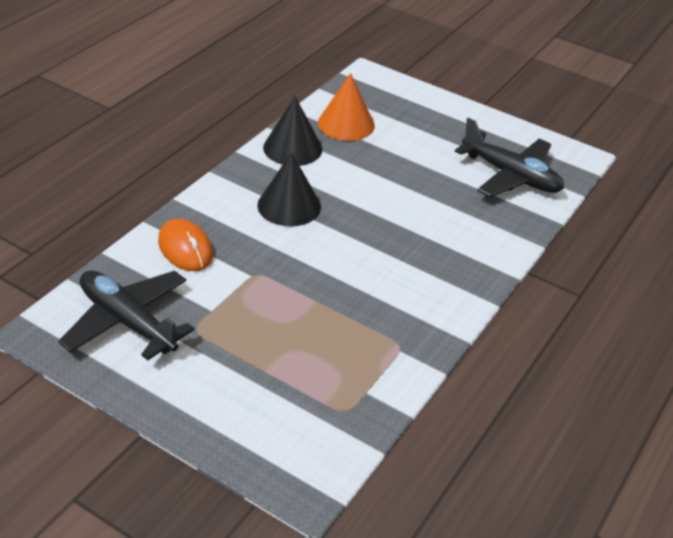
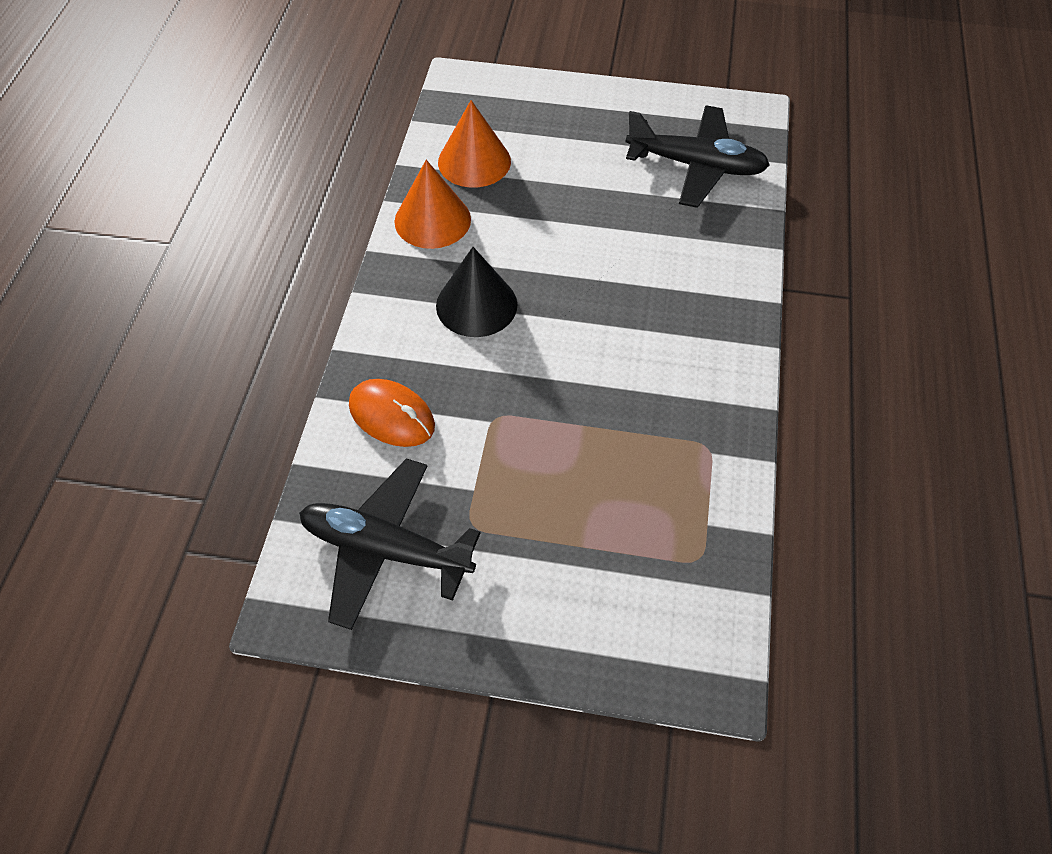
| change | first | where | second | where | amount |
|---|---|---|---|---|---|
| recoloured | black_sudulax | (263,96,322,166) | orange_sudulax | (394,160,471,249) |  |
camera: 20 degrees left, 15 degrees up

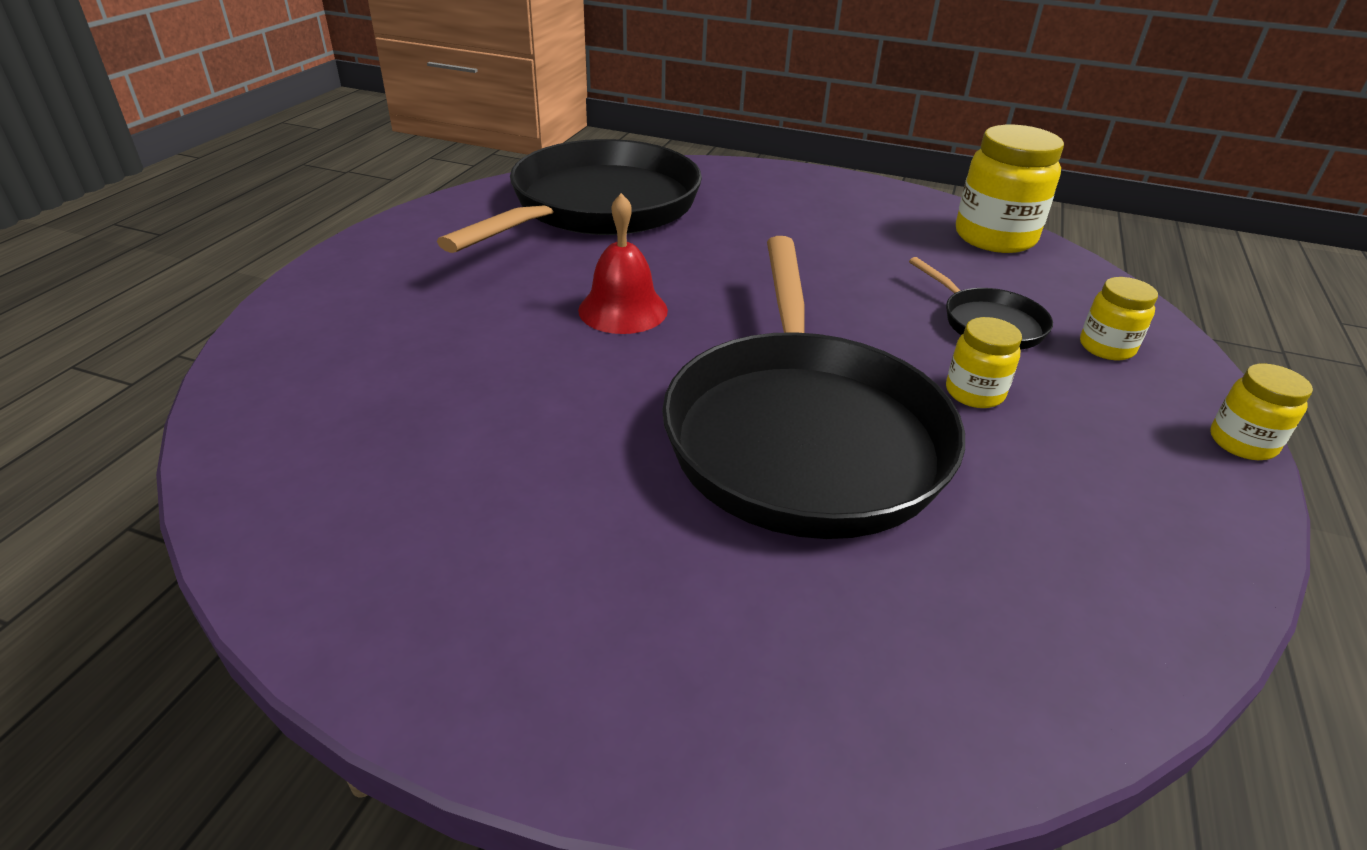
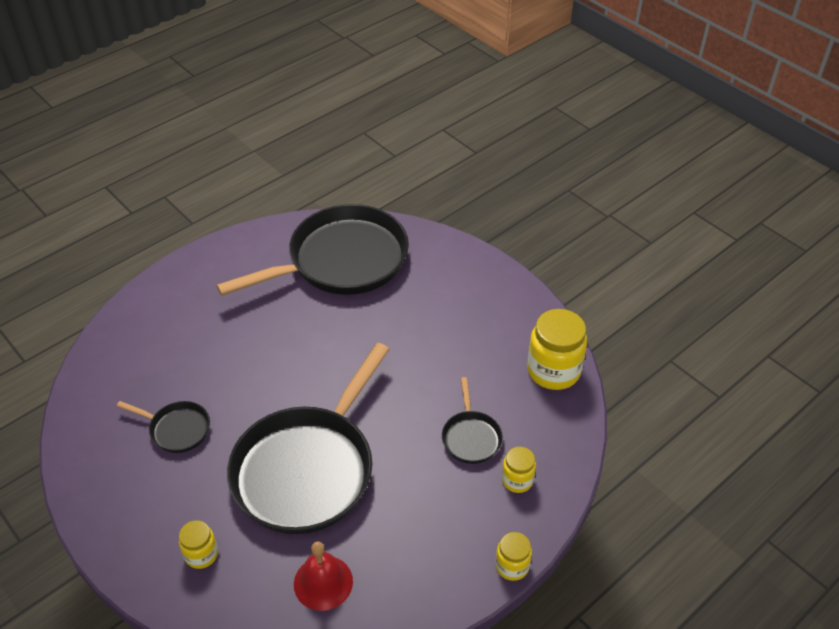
| change | first | where | second | where | amount |
|---|---|---|---|---|---|
| added |  |  | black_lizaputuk | (117,401,210,453) |  |
| moved | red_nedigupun | (578,193,668,334) |  | (294,542,353,611) |  |
| moved | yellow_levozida | (946,317,1022,408) |  | (179,520,218,569) |  |
camera: 30 degrees right, 10 degrees up

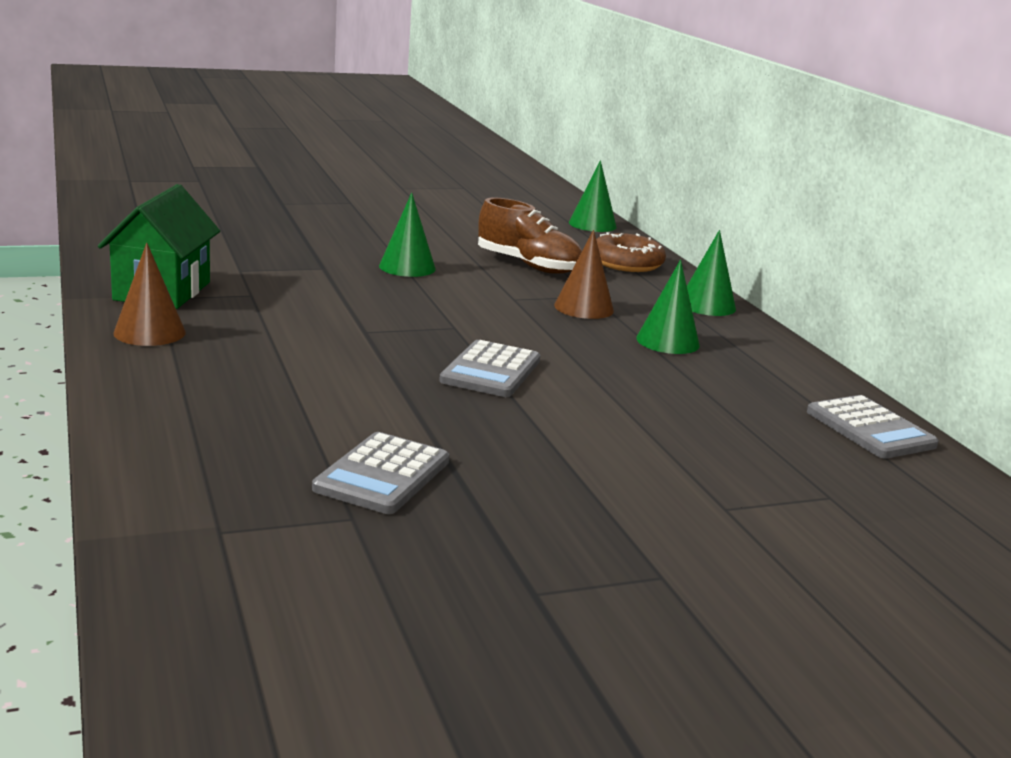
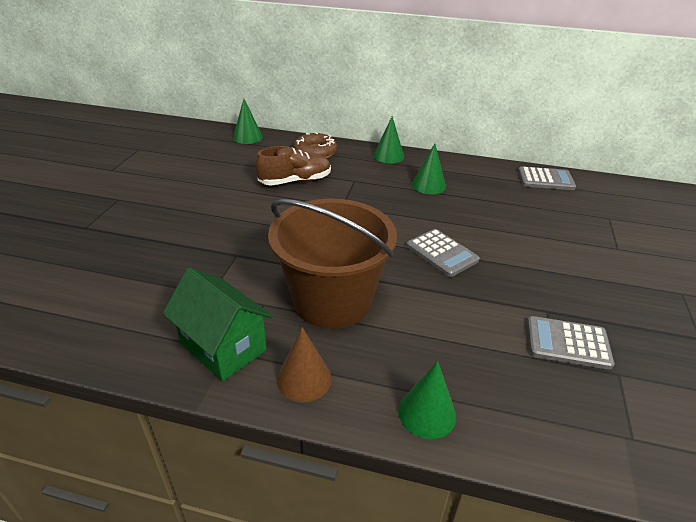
| change | first | where | second | where | amount |
|---|---|---|---|---|---|
| removed | brown_sudulax | (554,230,614,319) |  |  |  |
| added |  |  | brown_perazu | (268,199,397,329) |  |
| moved | green_sudulax | (379,193,436,277) |  | (398,361,456,439) |  |
| turned | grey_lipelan | (312,432,449,514) |  | (527,316,614,370) | 135 degrees clockwise |
camera: 55 degrees left, 15 degrees up

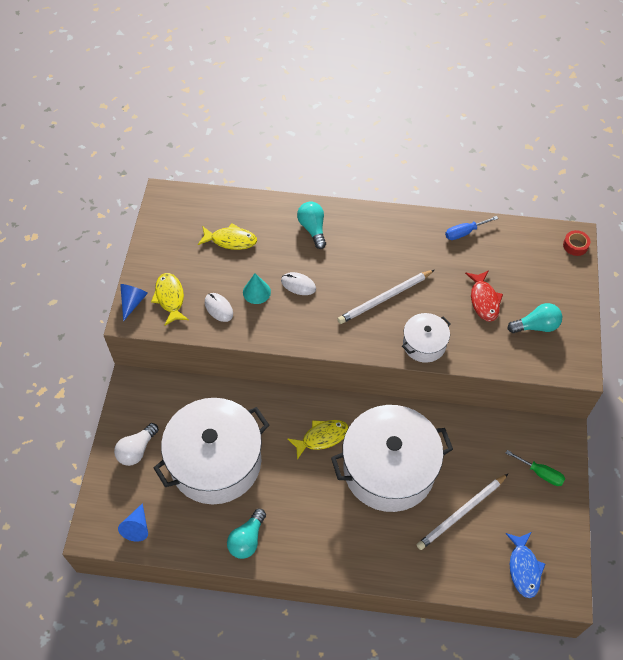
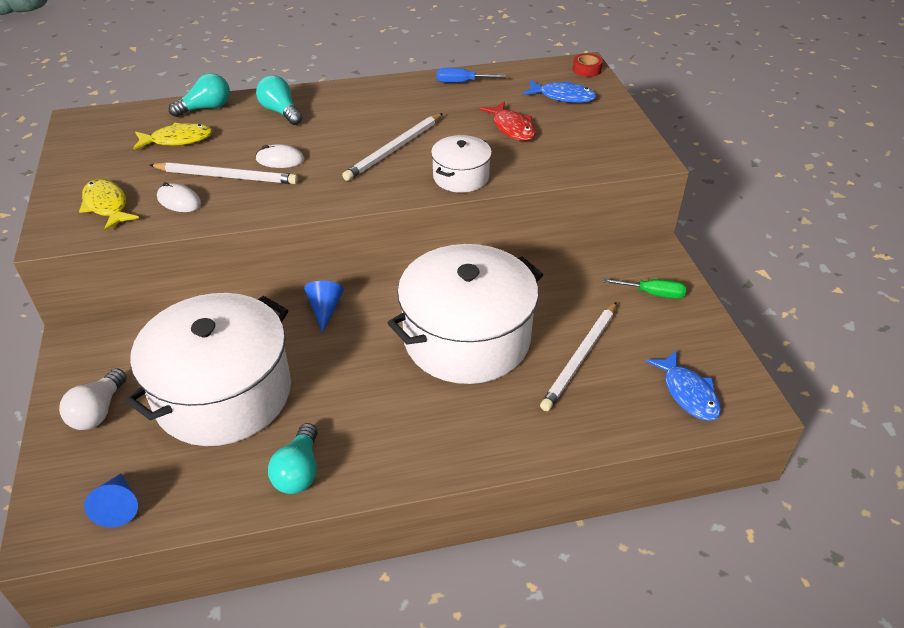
| change | first | where | second | where | amount |
|---|---|---|---|---|---|
| removed | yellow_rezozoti | (287,420,349,460) |  |  |  |
| added |  |  | blue_rezozoti | (523,80,596,103) |  |
| moved | blue_sudulax | (120,284,148,321) |  | (304,281,344,333) |  |
| moved | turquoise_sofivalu | (507,303,562,333) |  | (169,73,230,117) |  |
| replaced | turquoise_sudulax | (243,273,271,304) | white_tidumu | (149,162,298,184) |  |
| turned | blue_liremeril | (445,216,498,240) |  | (437,68,506,83) | 45 degrees clockwise |
camera: 20 degrees left, 15 degrees down

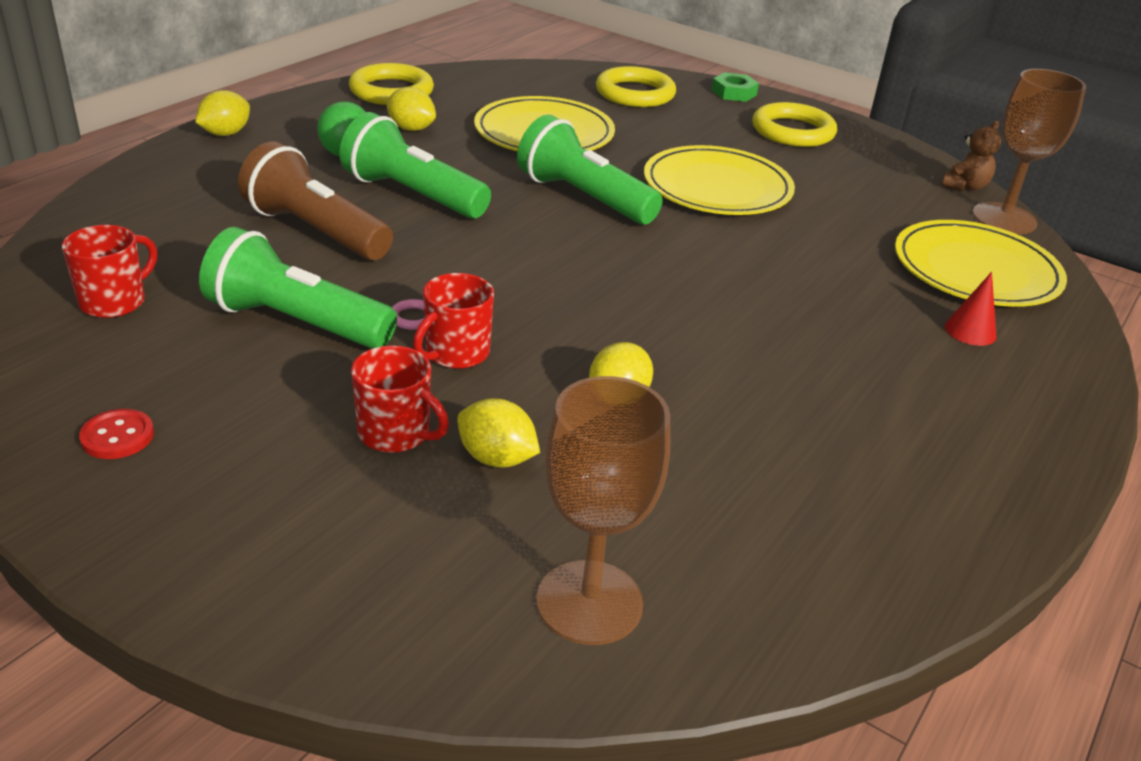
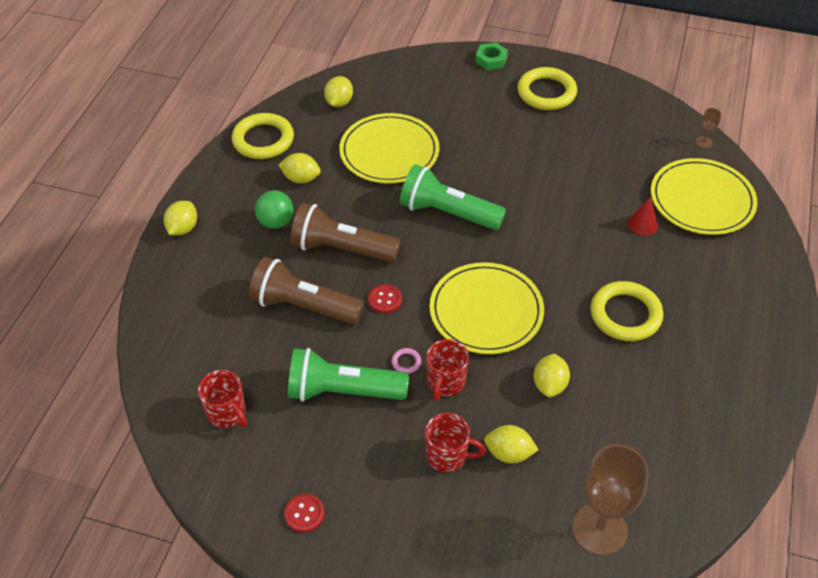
| change | first | where | second | where | amount |
|---|---|---|---|---|---|
| removed | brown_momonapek | (942,121,1001,191) |  |  |  |
| added |  |  | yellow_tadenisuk | (324,76,353,107) |  |
| added |  |  | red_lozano | (368,284,402,314) |  |
| moved | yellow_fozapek | (596,66,676,107) |  | (590,281,663,341) |  |
| moved | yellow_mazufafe | (644,145,795,215) |  | (430,262,544,354) |  |
| moved | red_sudulax | (945,272,996,346) |  | (628,196,658,236) |  |
| recoloured | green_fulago | (339,112,491,219) | brown_fulago | (290,203,400,262) |  |
| turned | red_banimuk | (62,225,157,318) |  | (198,370,247,428) | 120 degrees clockwise |
| resized | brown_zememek | (972,69,1086,234) |  | (695,108,721,148) | x0.41 |
camera: 15 degrees left, 15 degrees up

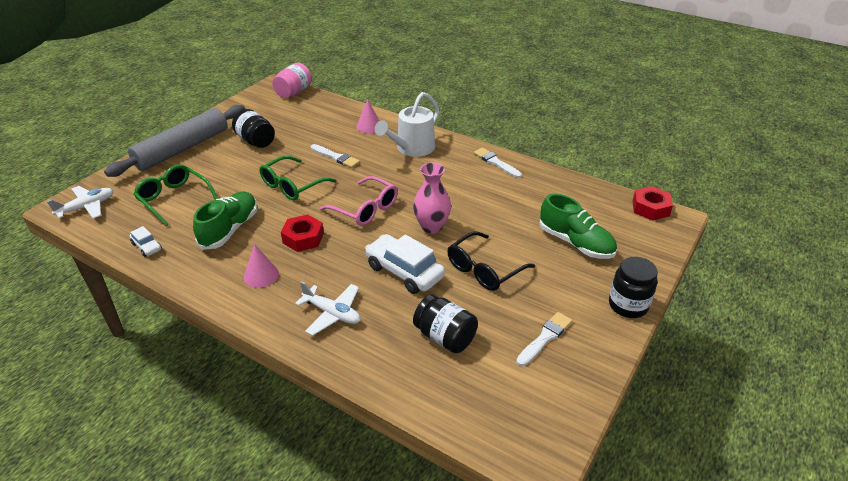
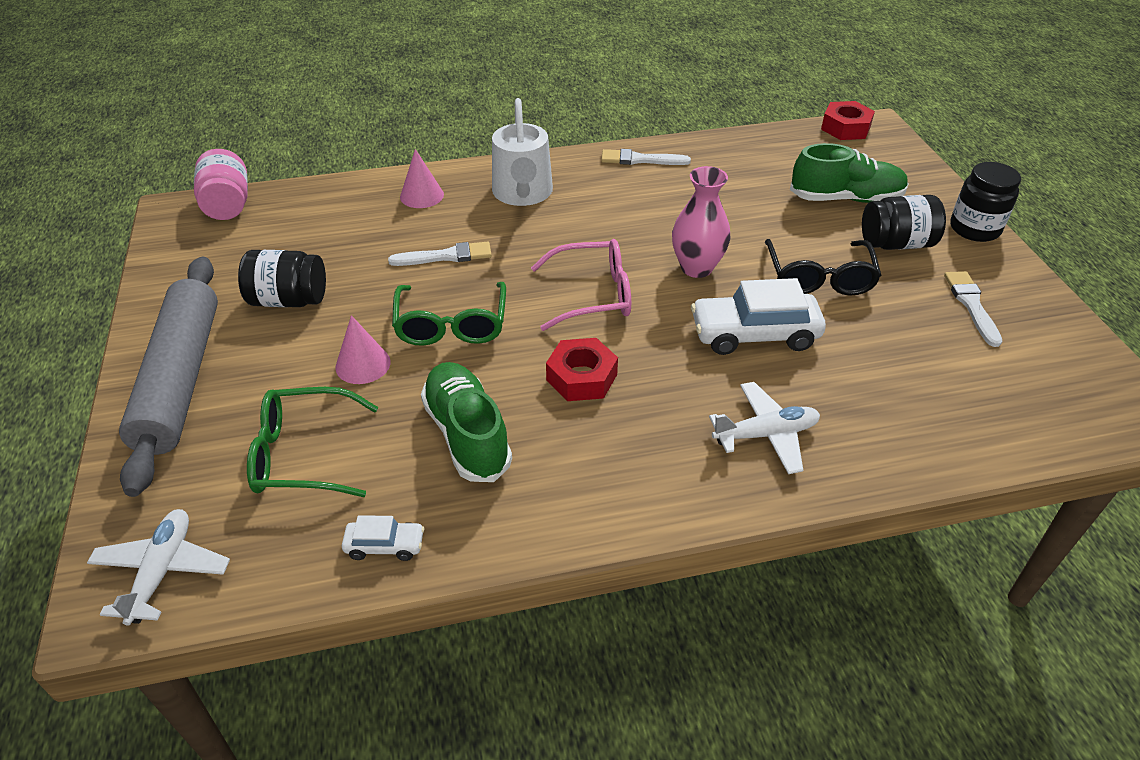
| change | first | where | second | where | amount |
|---|---|---|---|---|---|
| moved | pink_sudulax | (244,244,279,288) |  | (335,315,390,384) |  |
| moved | black_levozida | (413,294,478,353) |  | (862,195,946,250) |  |
camera: 45 degrees left, 5 degrees up

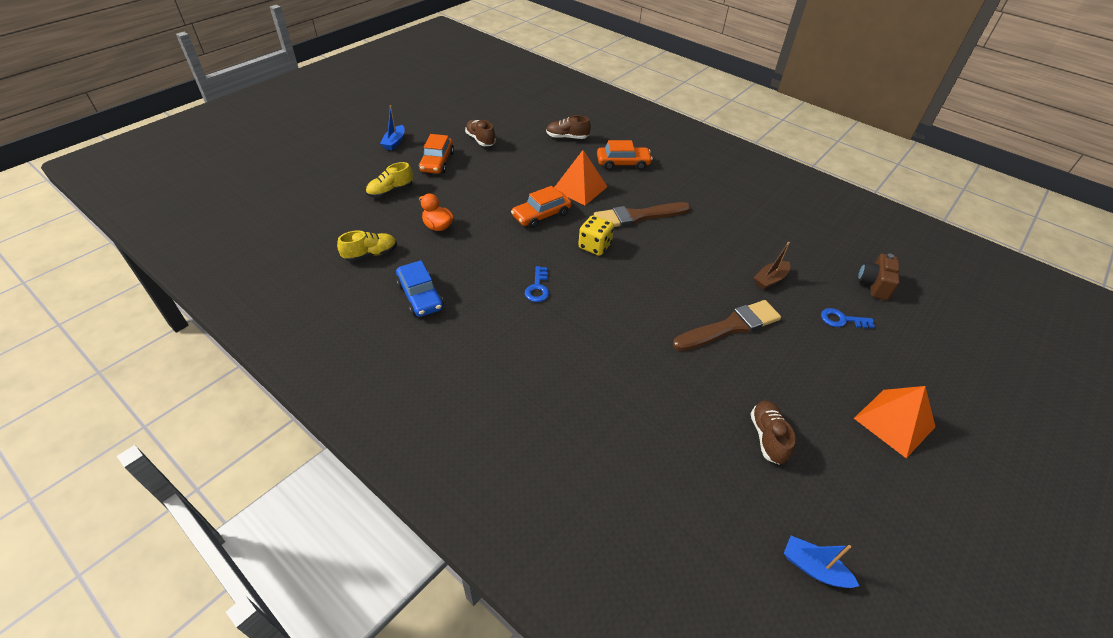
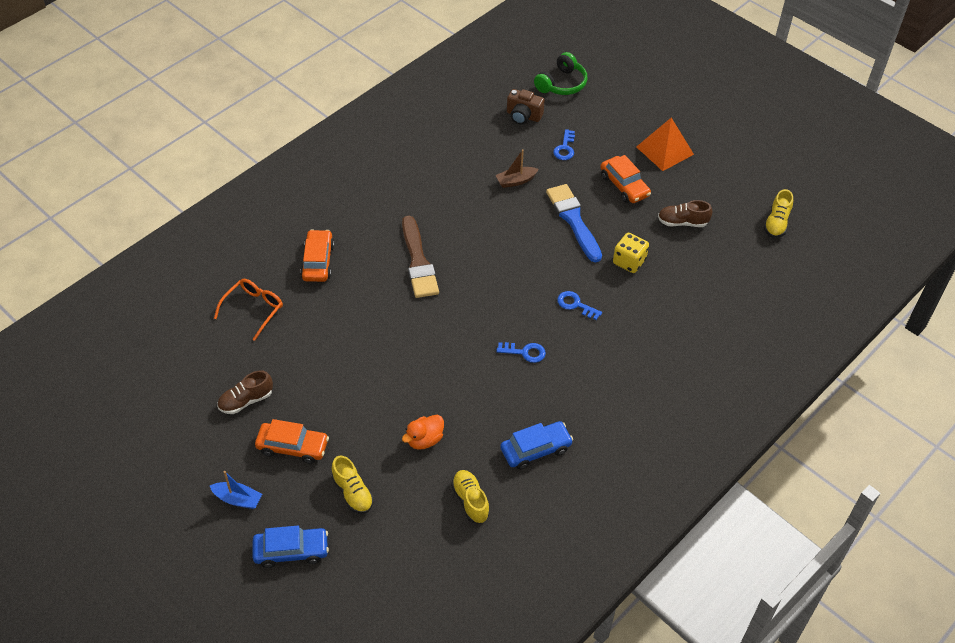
| change | first | where | second | where | amount |
|---|---|---|---|---|---|
| removed | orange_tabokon | (554,150,608,205) |  |  |  |
| added |  |  | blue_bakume | (253,526,329,568) |  |
| added |  |  | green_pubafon | (534,52,588,95) |  |
| added |  |  | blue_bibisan | (557,291,602,320) |  |
| moved | orange_bakume | (511,186,571,228) |  | (600,155,651,203) |  |
| moved | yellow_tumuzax | (578,215,614,256) |  | (613,233,649,273) |  |
| replaced | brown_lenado | (546,115,591,139) | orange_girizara | (214,279,283,341) |  |
| replaced | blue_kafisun | (784,536,859,588) | yellow_lenado | (764,189,793,238) |  |
| recoloured | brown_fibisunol | (673,300,781,351) | blue_fibisunol | (546,184,602,262) |  |
| turned | brown_kafisun | (754,242,790,290) |  | (495,149,539,188) | 105 degrees clockwise |
camera: 85 degrees left, 5 degrees up

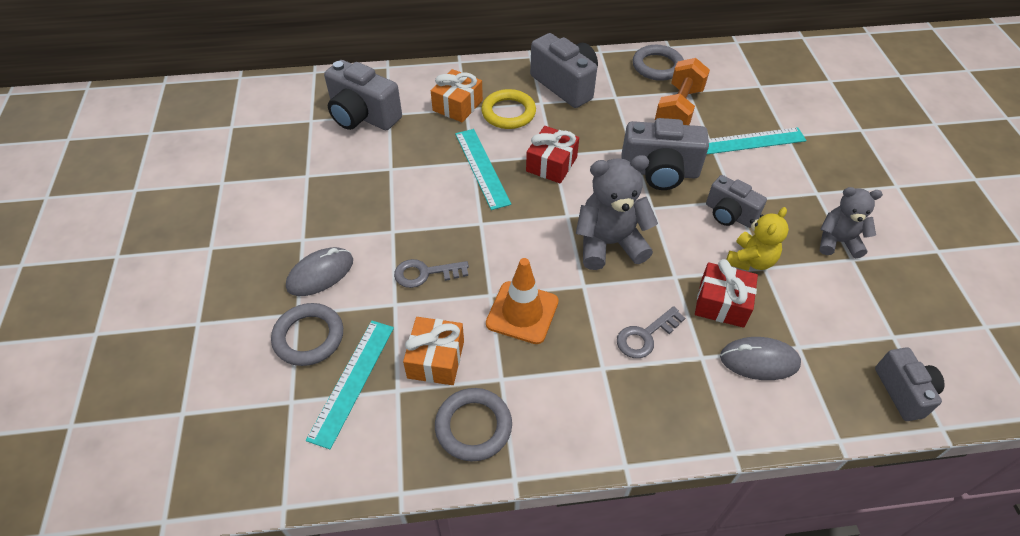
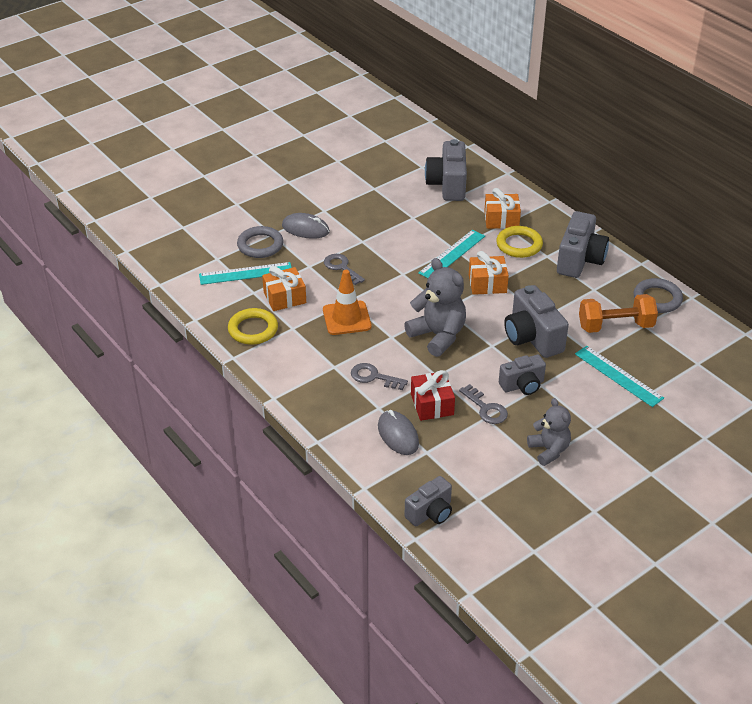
| change | first | where | second | where | amount |
|---|---|---|---|---|---|
| replaced | yellow_momonapek | (726,207,789,271) | grey_bibisan | (459,384,508,424) |  |
| recoloured | grey_fozapek | (435,388,512,461) | yellow_fozapek | (228,308,278,345) |  |
| recoloured | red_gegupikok | (526,126,579,183) | orange_gegupikok | (469,251,509,295) |  |
| turned | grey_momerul | (706,175,767,228) |  | (499,355,546,395) | 120 degrees counterclockwise |
camera: 60 degrees right, 10 degrees down

